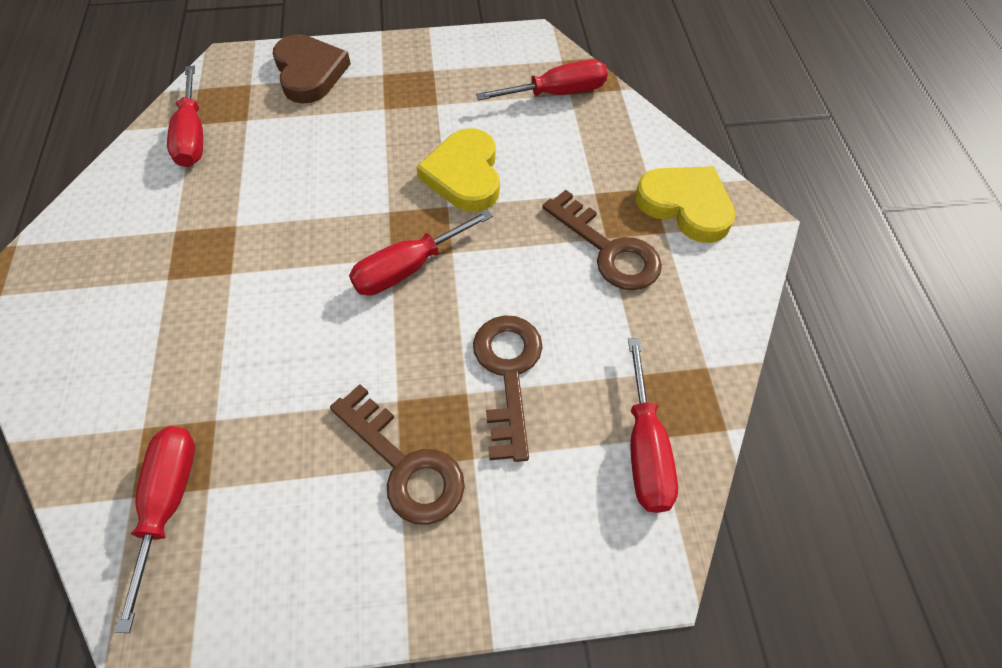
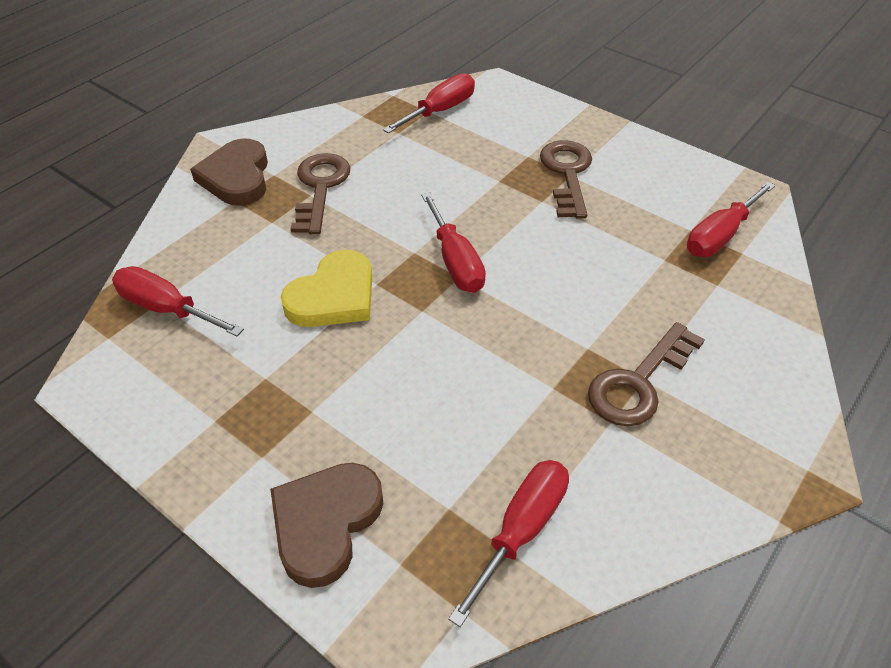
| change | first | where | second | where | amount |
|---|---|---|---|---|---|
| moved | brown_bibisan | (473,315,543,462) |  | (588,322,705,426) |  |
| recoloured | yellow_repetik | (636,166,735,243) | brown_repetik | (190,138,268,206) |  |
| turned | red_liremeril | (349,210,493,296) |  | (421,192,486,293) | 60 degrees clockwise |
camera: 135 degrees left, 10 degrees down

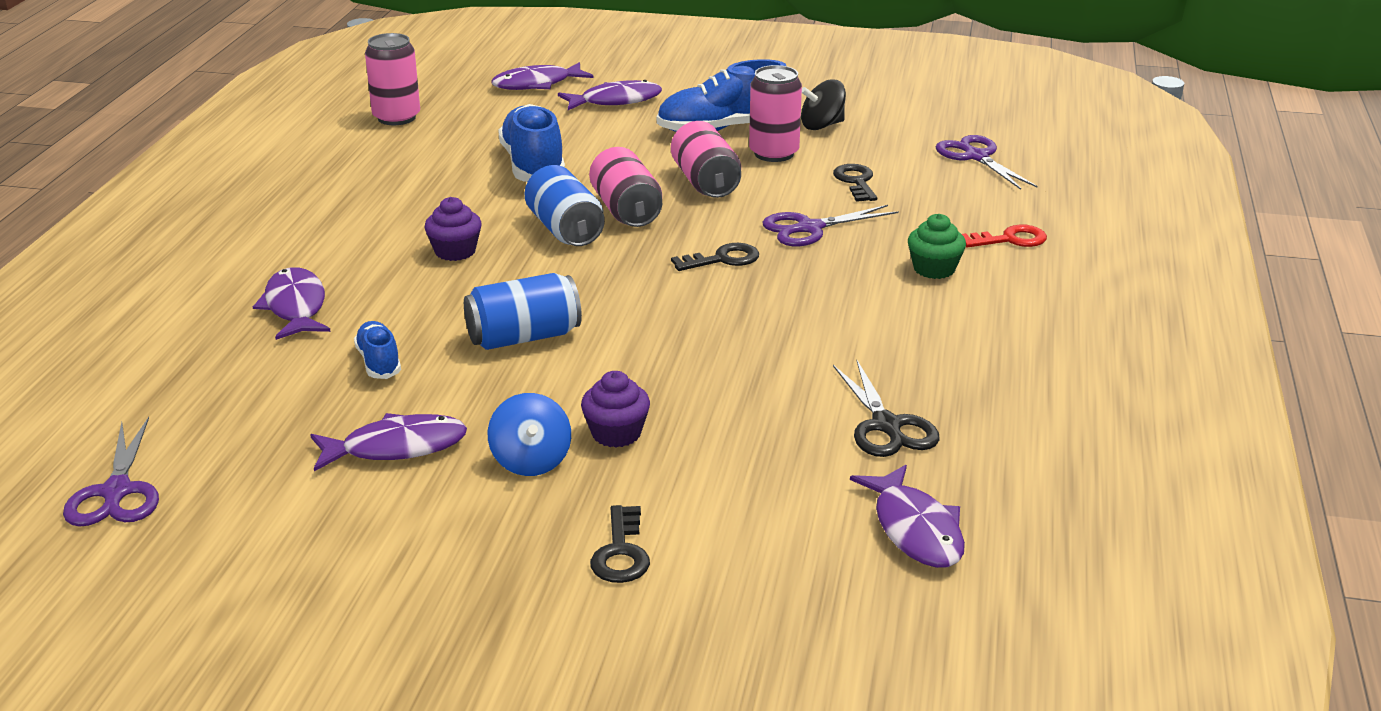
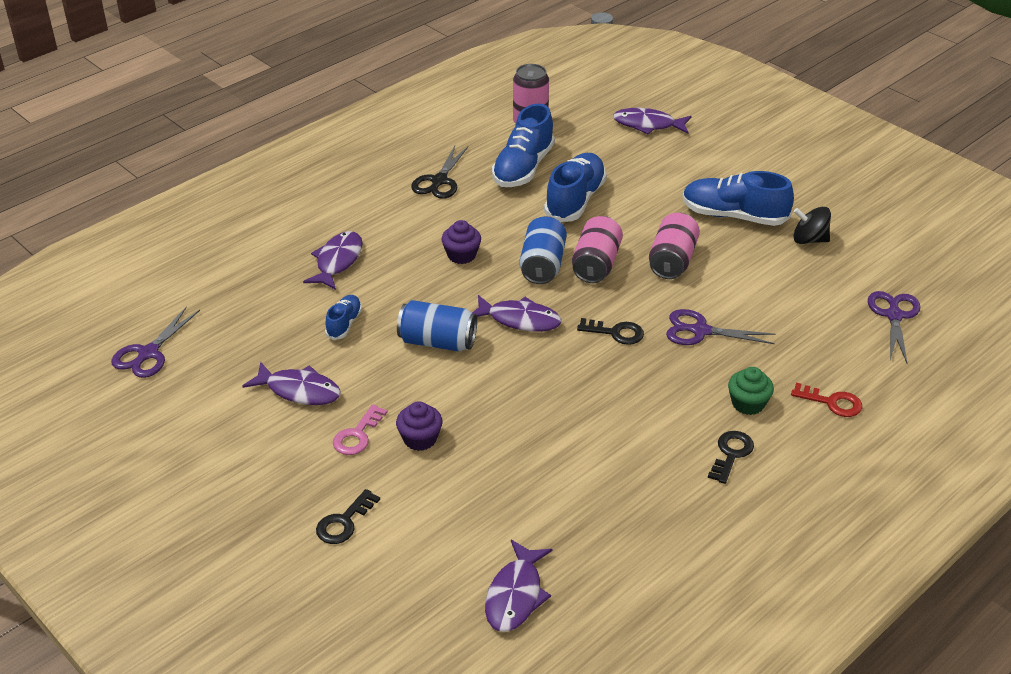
| change | first | where | second | where | amount |
|---|---|---|---|---|---|
| removed | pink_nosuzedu | (749,65,802,162) |  |  |  |
| added |  |  | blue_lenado | (492,104,555,187) |  |
| moved | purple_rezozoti | (558,80,662,110) |  | (472,295,561,332) |  |
| moved | black_bibisan | (833,164,877,202) |  | (708,431,754,484) |  |
| moved | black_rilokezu | (833,361,939,457) |  | (411,146,468,199) |  |
| replaced | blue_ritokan | (488,393,571,476) | pink_bibisan | (333,404,387,455) |  |
camera: 35 degrees right, 10 degrees up

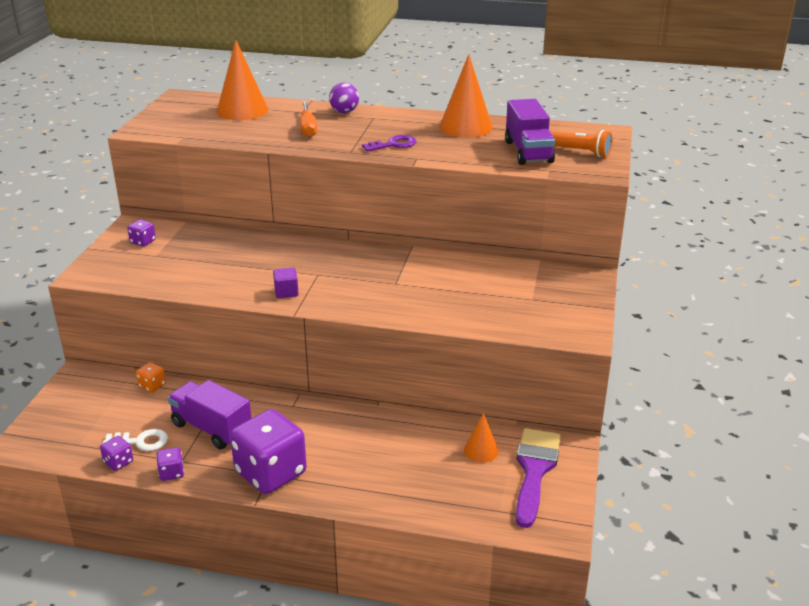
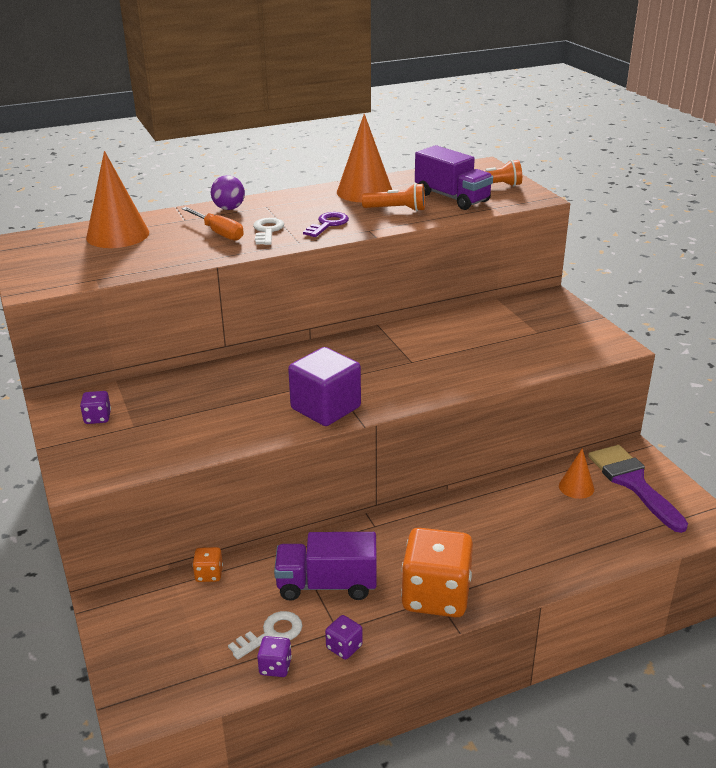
| change | first | where | second | where | amount |
|---|---|---|---|---|---|
| added |  |  | white_bibisan | (253,218,284,245) |  |
| added |  |  | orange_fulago | (362,183,425,212) |  |
| recoloured | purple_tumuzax | (230,409,307,494) | orange_tumuzax | (401,528,473,617) |  |
| resized | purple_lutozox | (273,268,299,298) |  | (288,347,361,426) | x2.06 |
camera: 35 degrees left, 0 degrees up

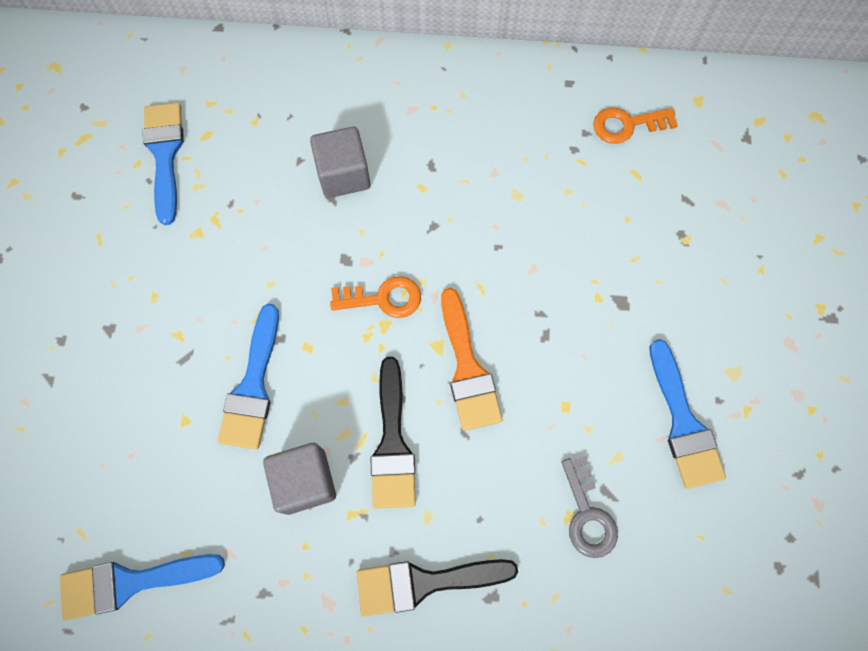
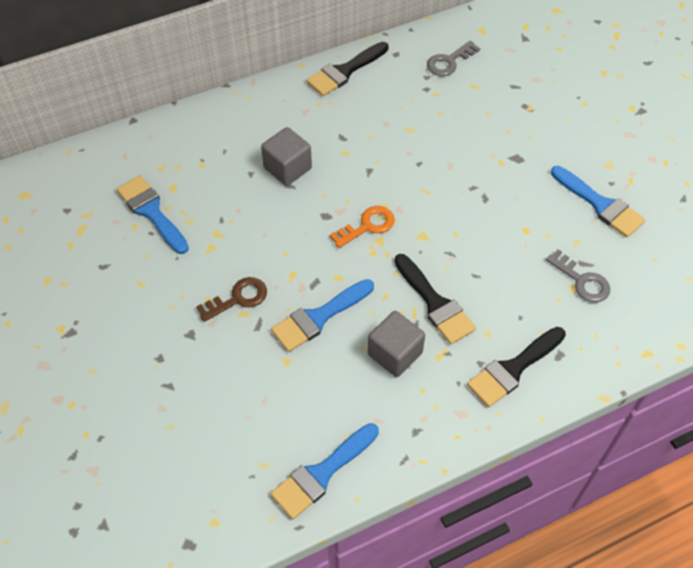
| change | first | where | second | where | amount |
|---|---|---|---|---|---|
| removed | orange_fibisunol | (441,288,502,431) |  |  |  |
| added |  |  | brown_bibisan | (196,277,267,322) |  |
| added |  |  | black_fibisunol | (306,42,388,96) |  |
| recoloured | orange_bibisan | (593,108,678,144) | grey_bibisan | (427,41,480,76) |  |
| turned | blue_fibisunol | (218,304,279,449) |  | (271,279,374,352) | 75 degrees clockwise |
camera: 30 degrees left, 15 degrees down

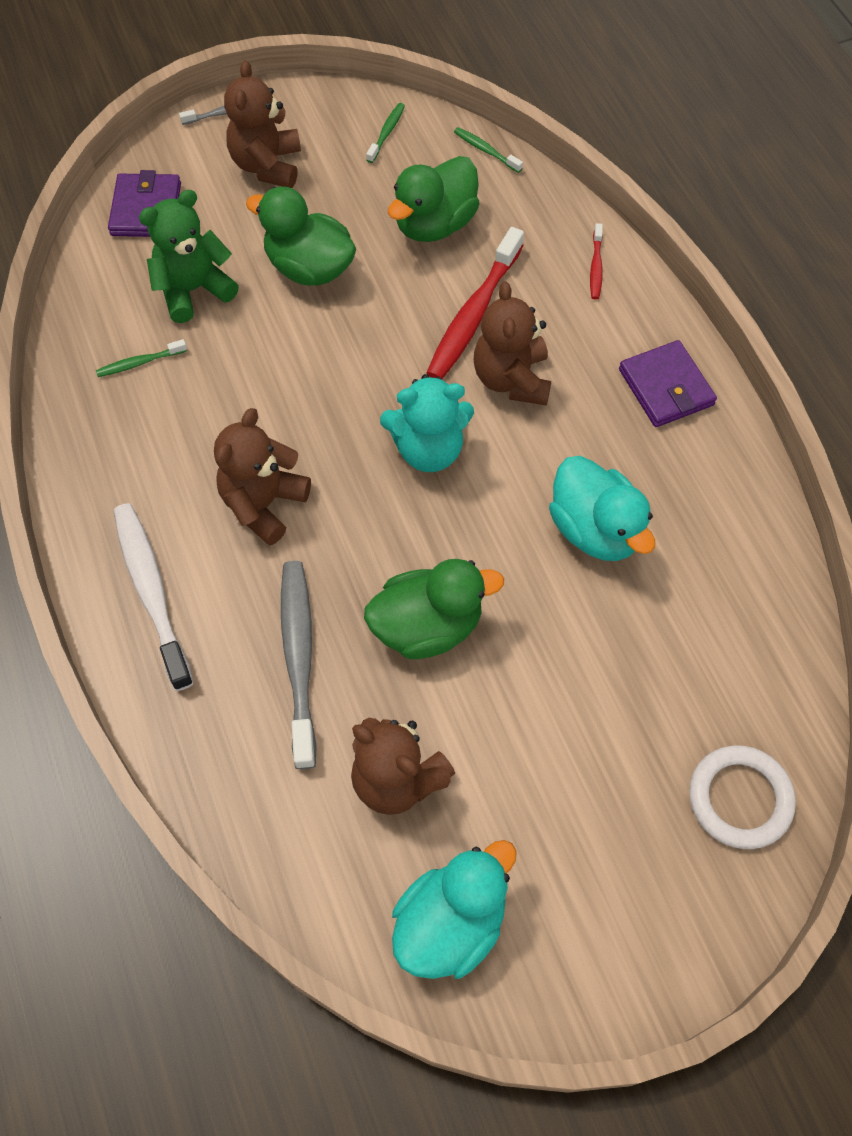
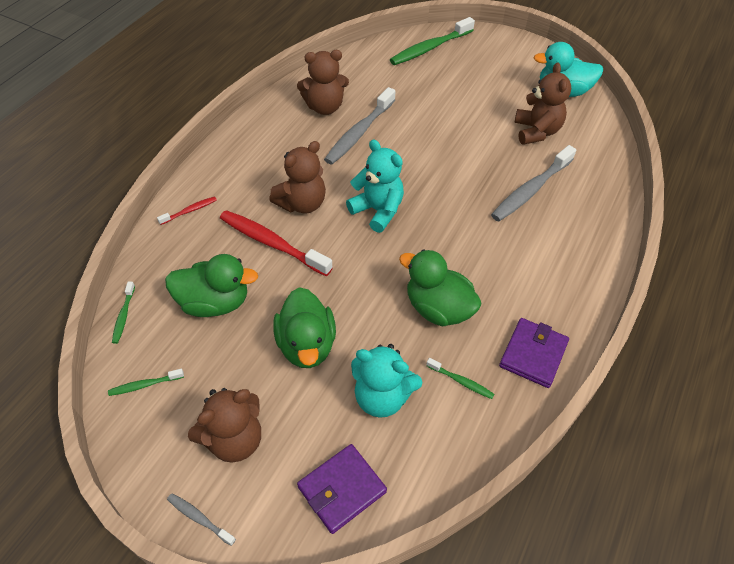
| change | first | where | second | where | amount |
|---|---|---|---|---|---|
| removed | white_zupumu | (113,503,194,691) |  |  |  |
| moved | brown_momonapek | (214,408,311,545) |  | (297,50,349,115) |  |
| moved | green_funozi | (364,559,504,659) |  | (399,249,482,326) |  |
| moved | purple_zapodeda | (619,340,717,427) |  | (499,318,569,388) |  |
| replaced | turquoise_funozi | (549,456,655,561) | grey_zupumu | (324,87,396,165) |  |
| replaced | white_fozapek | (689,746,796,849) | green_zupumu | (390,17,475,65) |  |
| recoloured | green_momonapek | (139,190,239,323) | turquoise_momonapek | (351,344,423,418) |  |
| turned | red_zupumu | (426,227,524,379) |  | (220,210,333,276) | 135 degrees counterclockwise |
camera: 130 degrees left, 10 degrees down

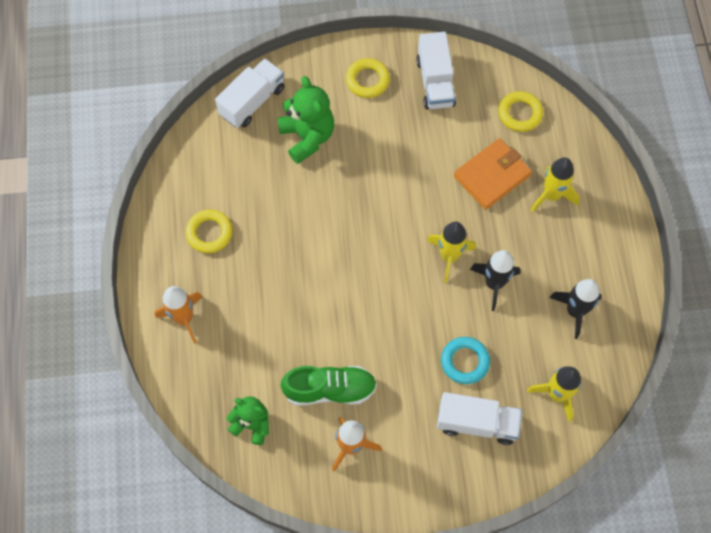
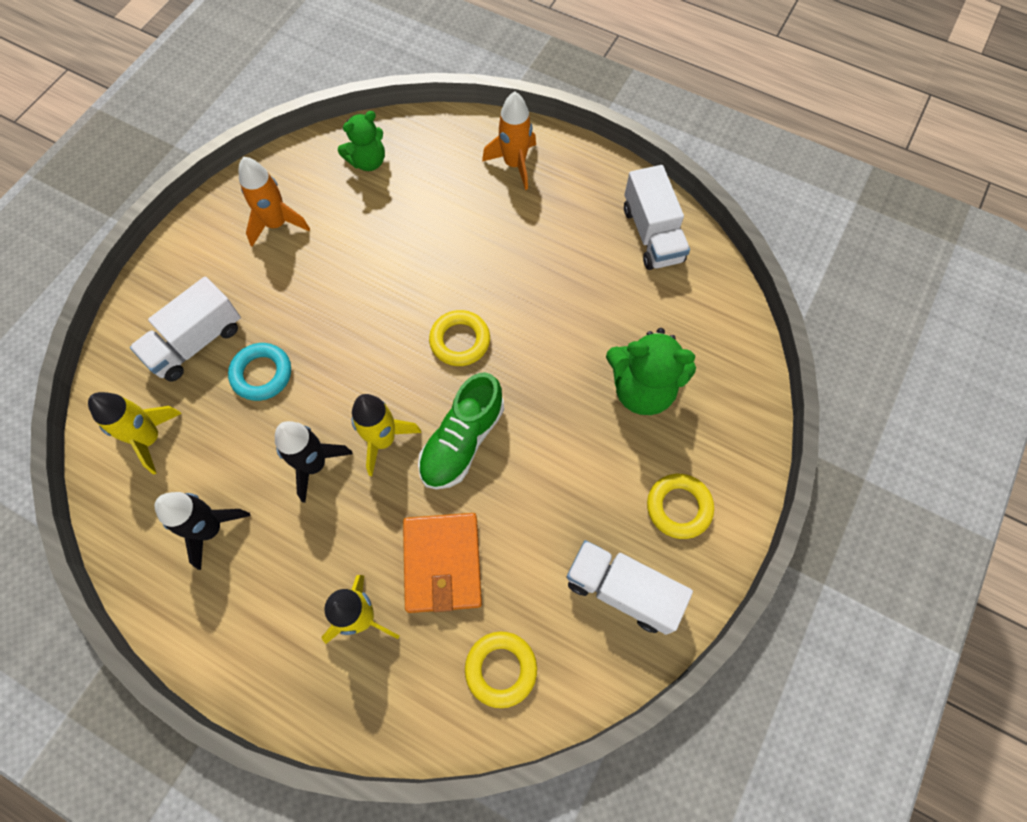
| change | first | where | second | where | amount |
|---|---|---|---|---|---|
| moved | yellow_fozapek | (186,209,232,253) |  | (429,310,490,366) |  |
| moved | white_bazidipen | (215,58,285,128) |  | (624,165,690,270) |  |
| moved | green_lenado | (281,366,377,406) |  | (418,372,504,489) |  |
camera: 125 degrees right, 0 degrees up

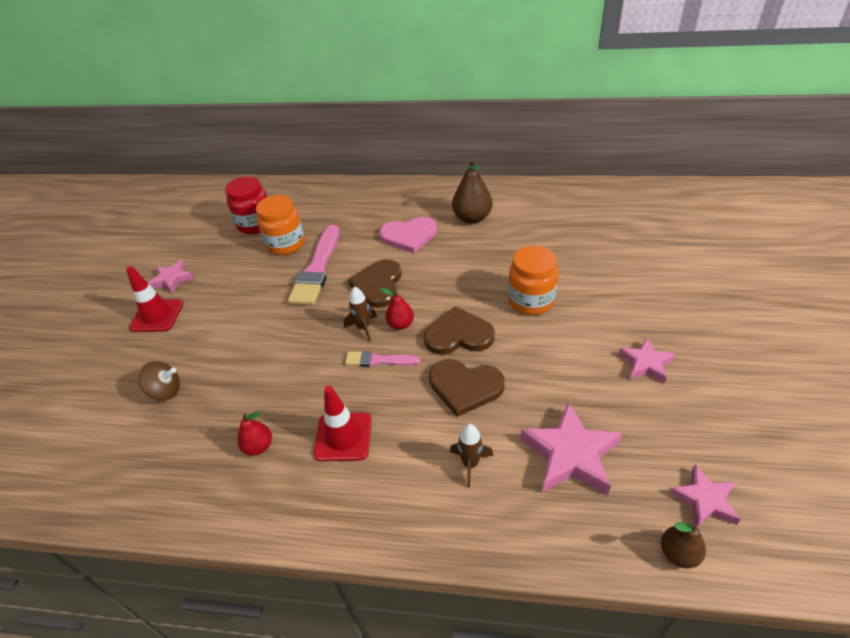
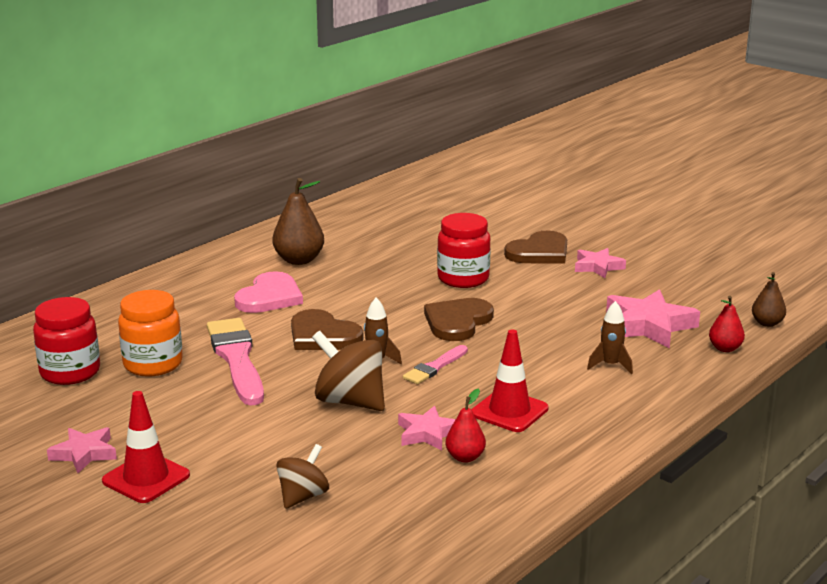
| change | first | where | second | where | amount |
|---|---|---|---|---|---|
| added |  |  | brown_ritokan | (312,331,385,411) |  |
| moved | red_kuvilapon | (380,288,414,330) |  | (709,296,745,352) |  |
| moved | brown_repetik | (429,359,505,417) |  | (504,231,567,263) |  |
| moved | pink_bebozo | (669,465,741,527) |  | (398,406,456,451) |  |
| recoloured | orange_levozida | (508,245,558,315) | red_levozida | (437,213,491,288) |  |
| turned | pink_fibisunol | (288,225,340,305) |  | (207,318,264,406) | 150 degrees counterclockwise |
camera: 60 degrees left, 20 degrees down

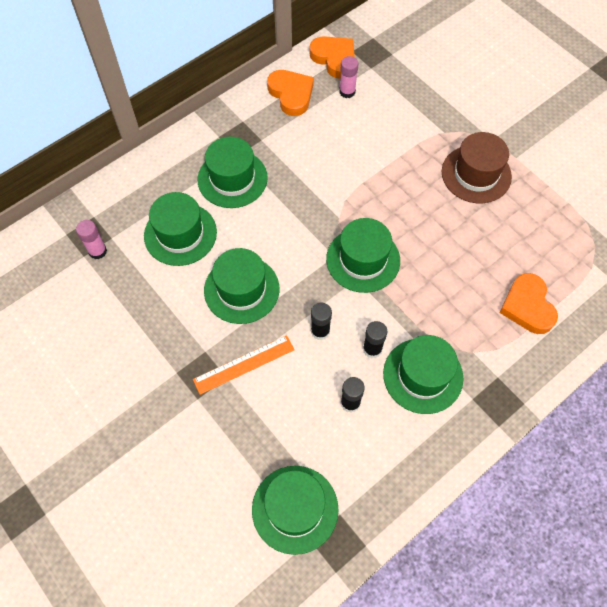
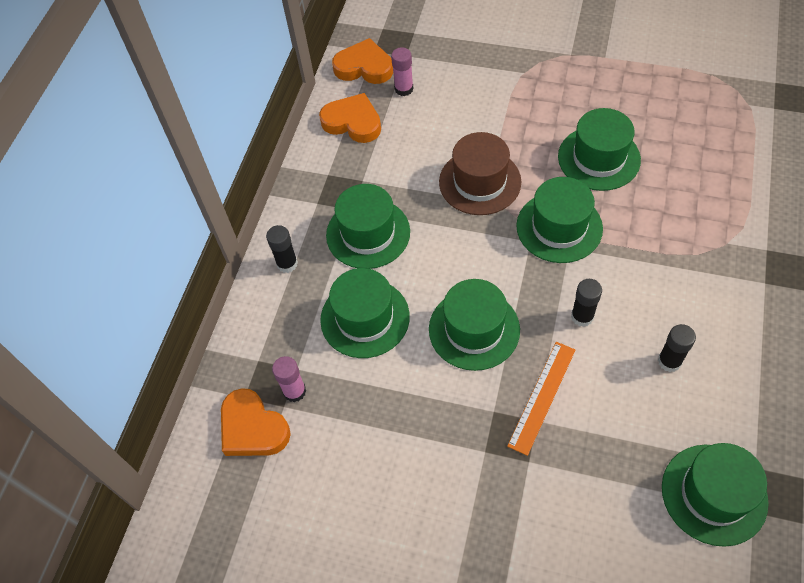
| change | first | where | second | where | amount |
|---|---|---|---|---|---|
| moved | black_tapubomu | (363,321,387,358) |  | (266,225,298,273) |  |
| moved | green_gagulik | (383,335,463,414) |  | (558,108,641,191) |  |
| moved | brown_gagulik | (442,132,512,203) |  | (439,132,521,215) |  |
| moved | orange_repetik | (500,273,558,334) |  | (221,388,291,456) |  |
camera: 30 degrees left, 5 degrees down

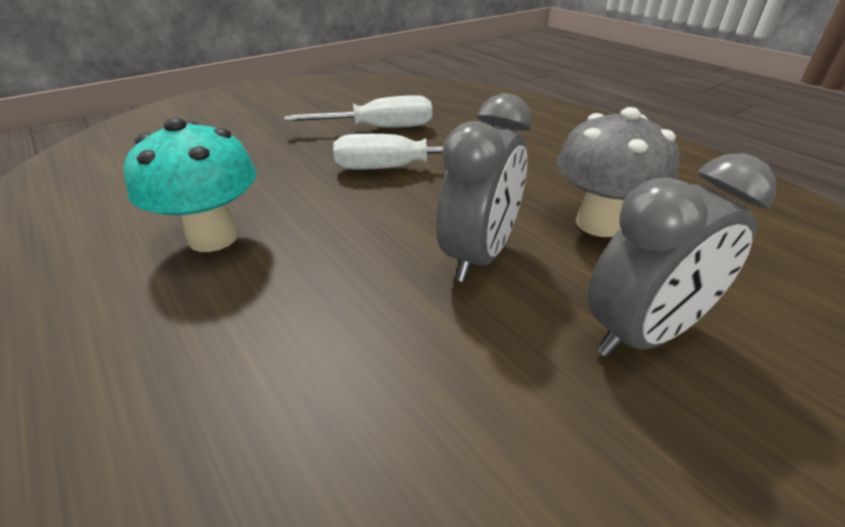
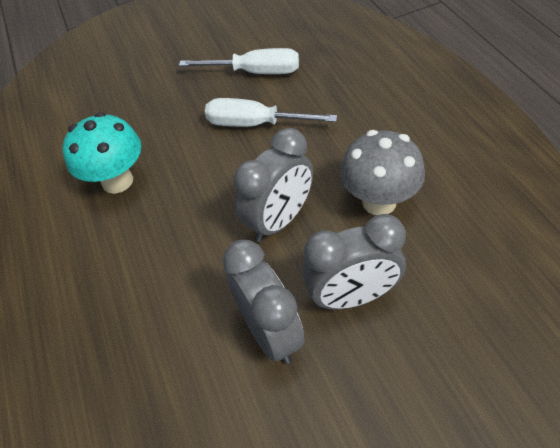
| change | first | where | second | where | amount |
|---|---|---|---|---|---|
| added |  |  | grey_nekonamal | (222,240,305,364) |  |
camera: 20 degrees right, 15 degrees up

